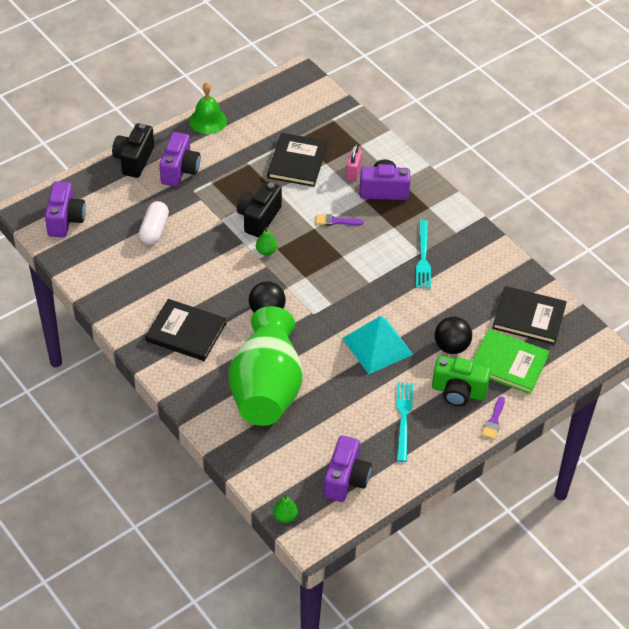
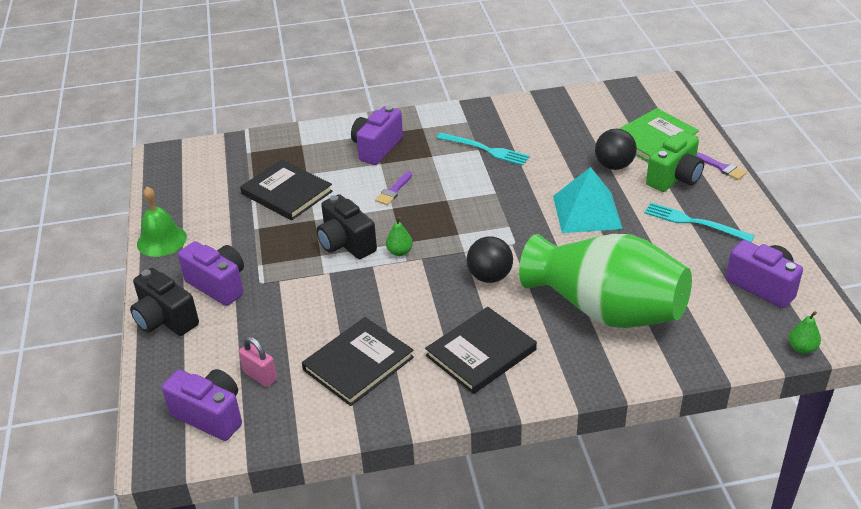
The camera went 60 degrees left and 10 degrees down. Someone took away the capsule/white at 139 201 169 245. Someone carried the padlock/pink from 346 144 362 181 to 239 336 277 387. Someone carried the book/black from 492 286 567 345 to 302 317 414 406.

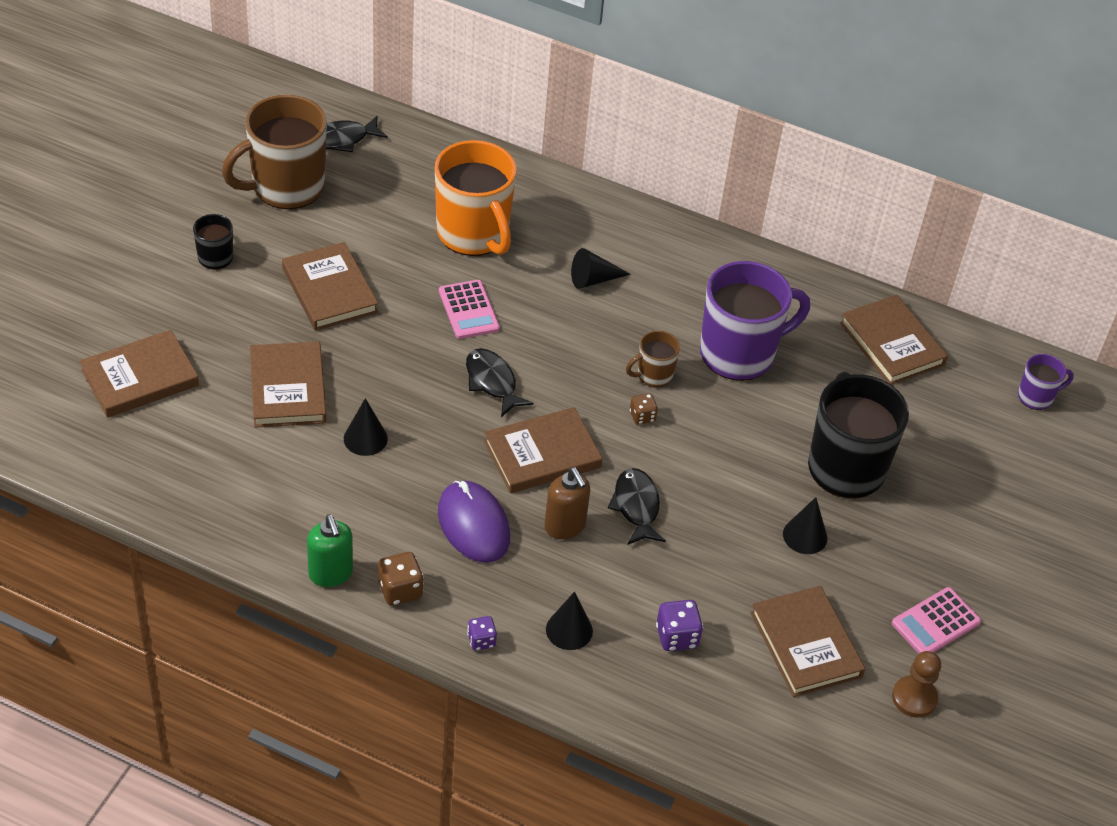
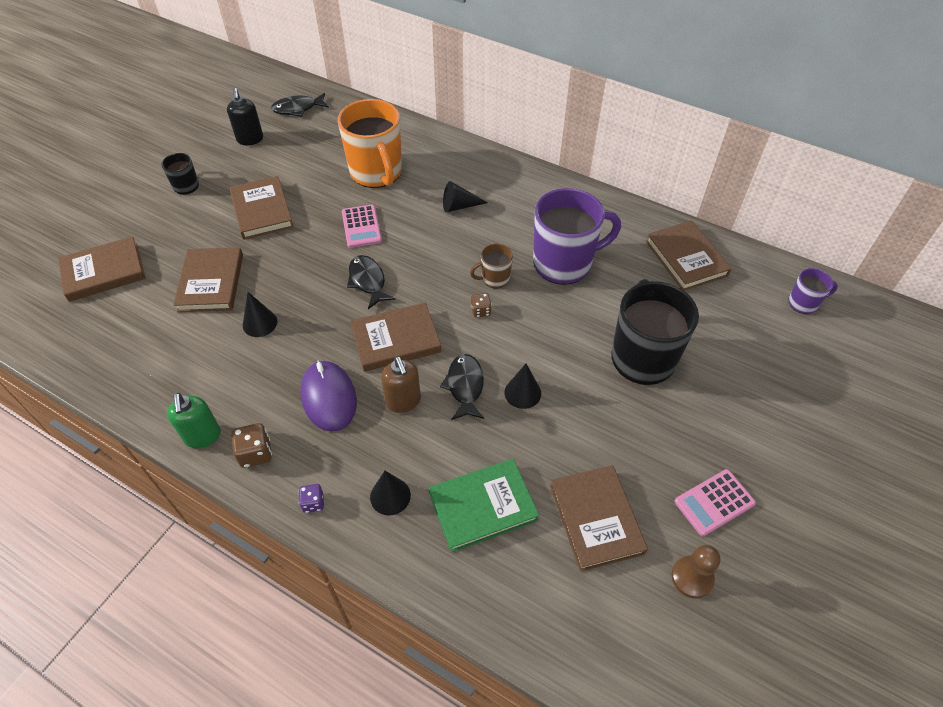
The camera went 10 degrees right and 5 degrees up. Someone swapped the mug/brown at 222 95 327 209 for the soap dispenser/black at 227 88 263 145. Someone swapped the dice/purple at 656 600 703 651 for the book/green at 429 459 539 553. Someone carried the cone/black from 783 497 827 554 to 504 364 541 409.

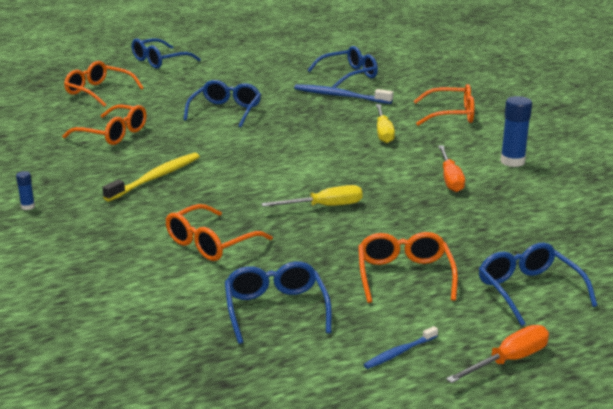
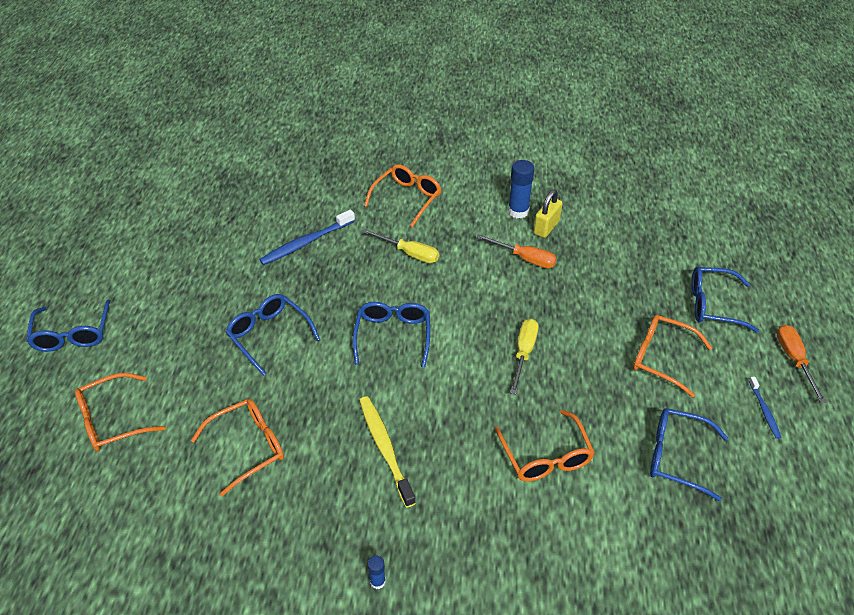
The camera went 60 degrees left and 20 degrees up. Someone carried the glasses/blue from 307 46 378 88 to 353 302 430 367. Someone put down the padlock/yellow at 534 189 563 238.

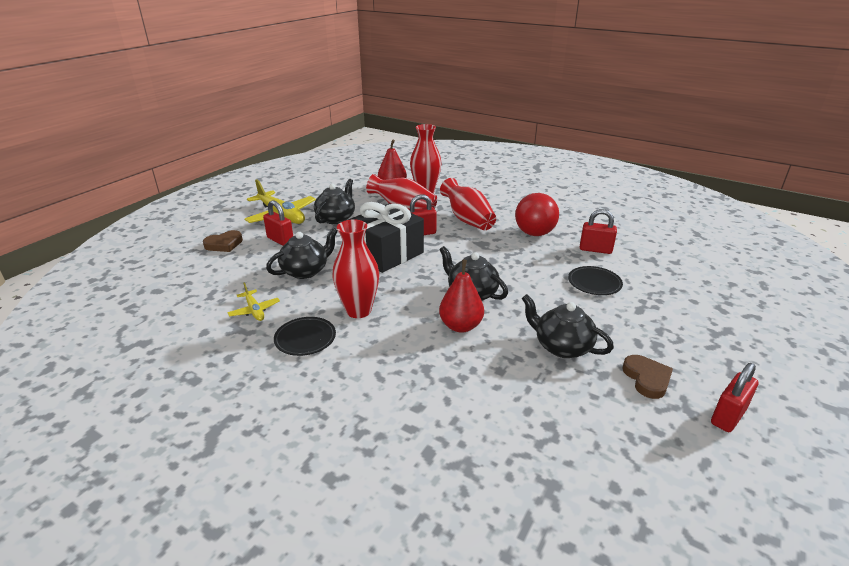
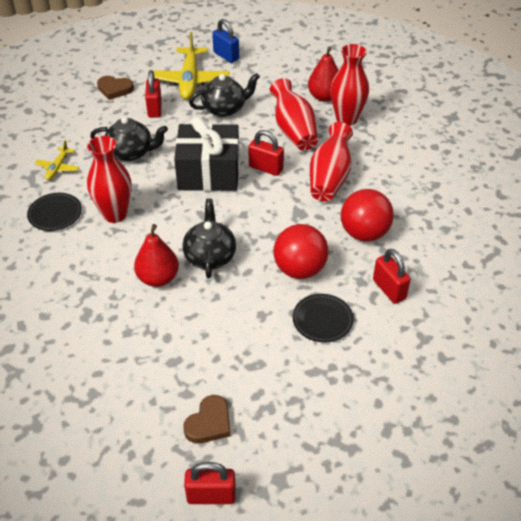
The camera went 45 degrees right and 15 degrees up. Someone took away the teapot/black at 522 294 614 358. Someone put down the padlock/blue at 212 19 239 63. Someone put down the ball/red at 274 224 328 279.

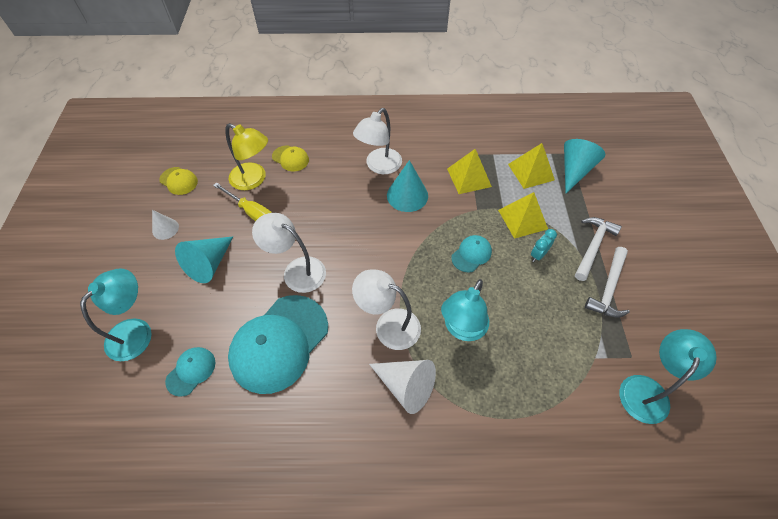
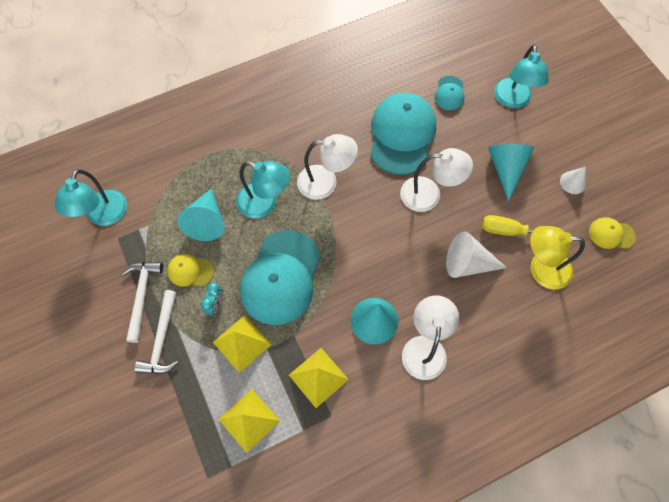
The camera went 155 degrees right and 10 degrees up. Someone carried the cap/yellow from 272 145 309 172 to 167 254 214 286. Someone carried the cone/white from 369 360 436 414 to 446 231 507 278. Someone rotated the lamp/turquoise at 441 279 489 341 by 105 degrees clockwise. Someone scaled the cap/turquoise at 451 235 492 272 by 2.15. Someone carried the cone/turquoise from 564 139 605 193 to 177 189 225 241.

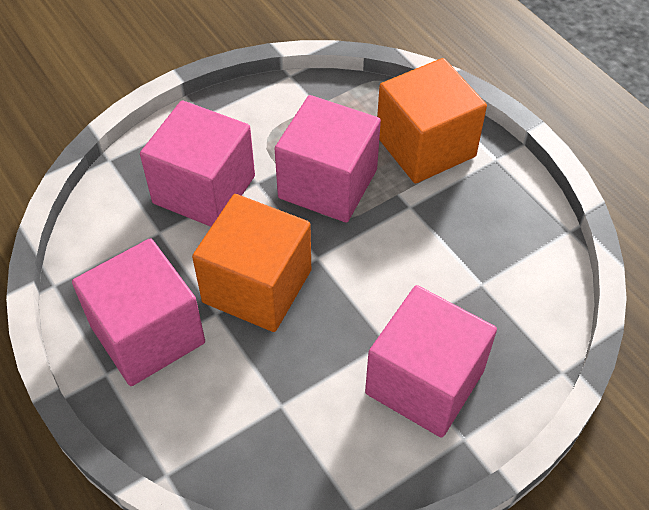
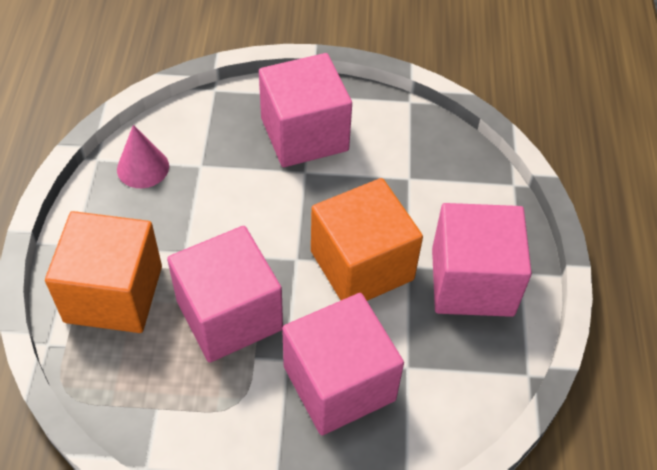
The camera went 145 degrees left and 0 degrees up. Someone put down the cone/pink at 117 125 169 188.

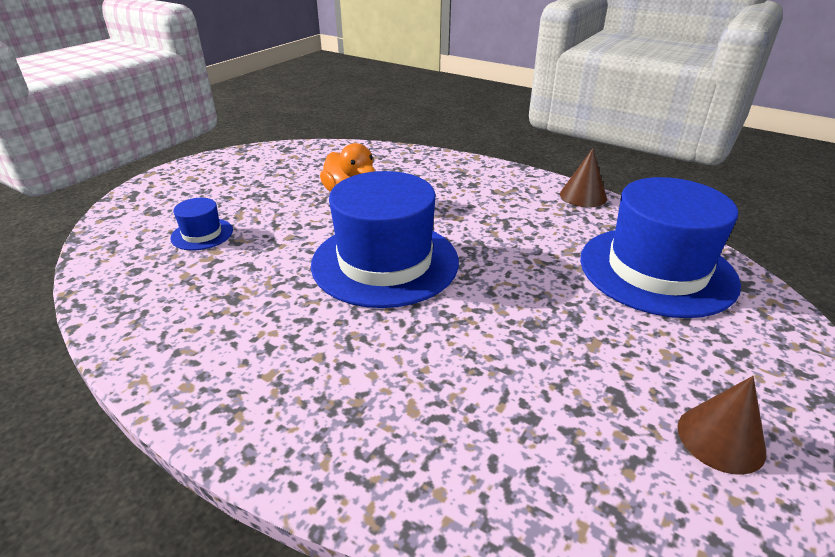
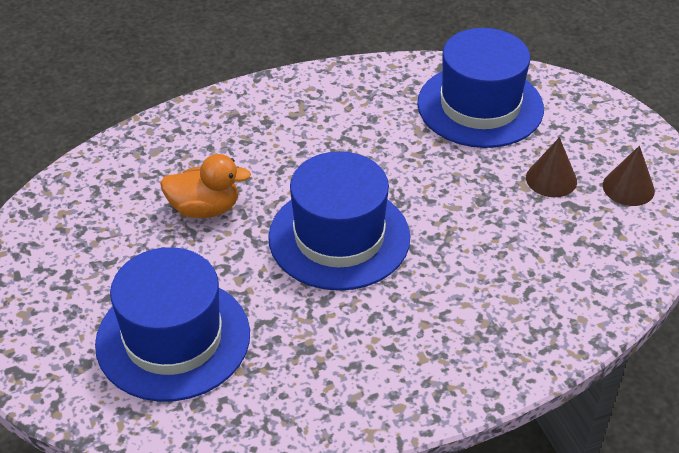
The camera went 55 degrees left and 10 degrees up. Someone scaled the hat/blue at 170 198 233 250 by 2.29. Someone carried the cone/brown from 560 148 607 207 to 526 137 577 197.

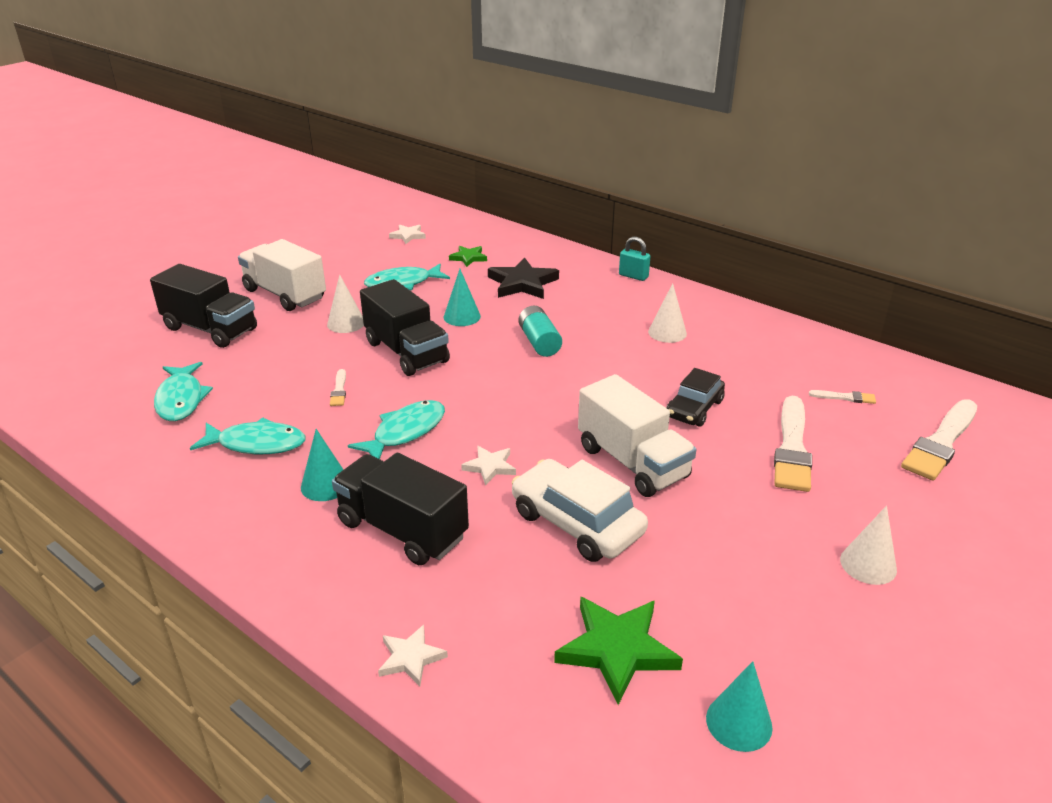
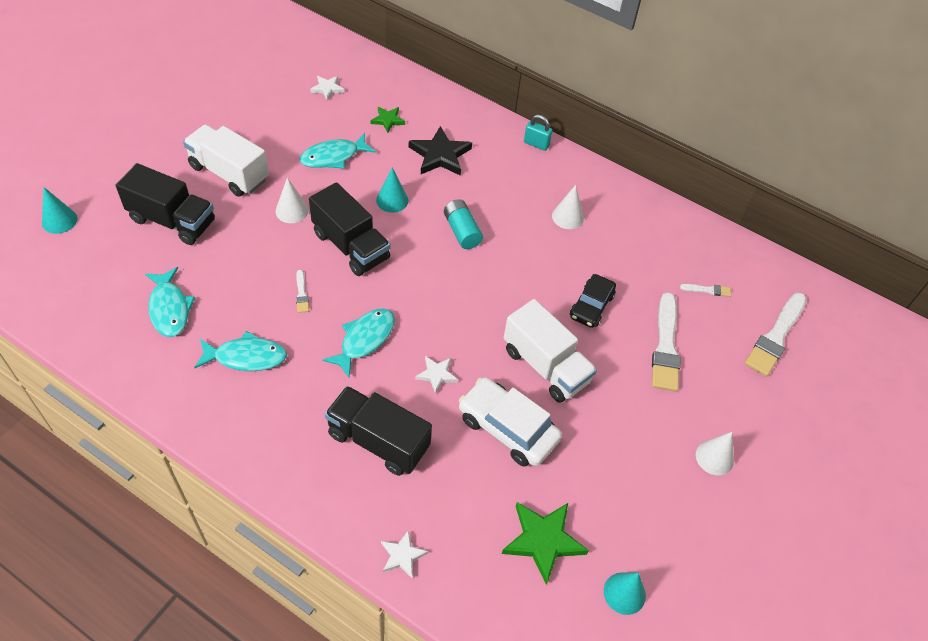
The camera went 10 degrees left and 20 degrees up. Someone carried the cone/turquoise from 301 429 343 501 to 42 187 77 234.

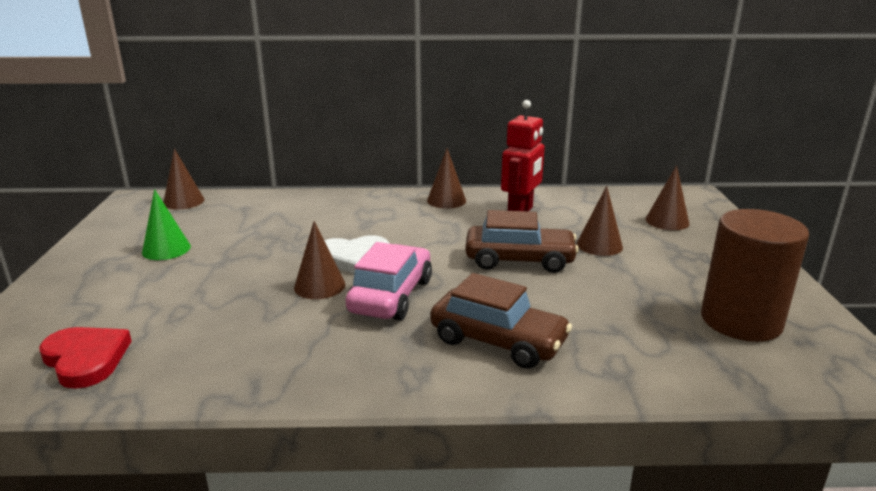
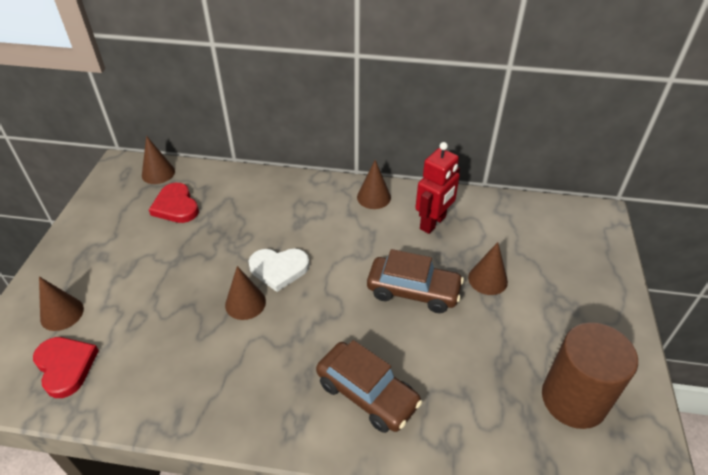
The camera went 10 degrees right and 20 degrees up. Someone took away the cone/green at 142 189 191 260. Someone took away the car/pink at 346 242 432 321. Someone carried the cone/brown from 646 165 689 230 to 39 277 84 331. Someone put down the heart/red at 149 183 199 223.

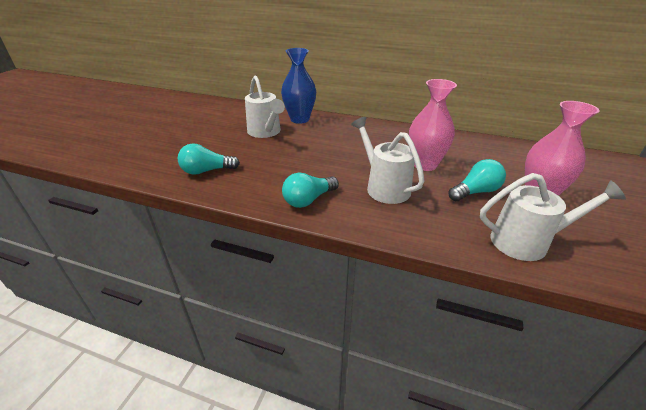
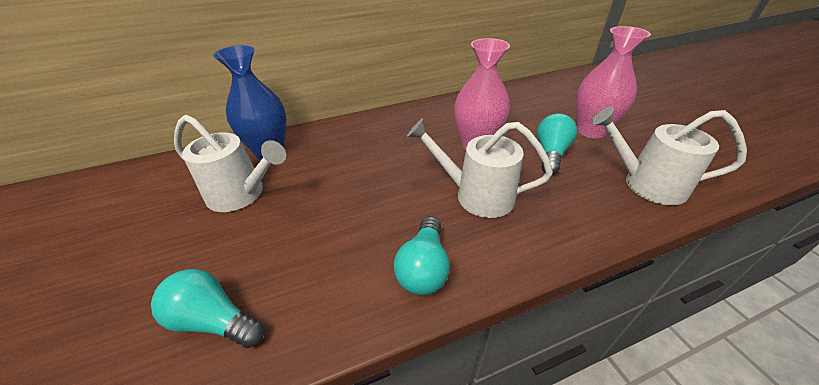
The camera went 40 degrees left and 5 degrees up. Someone rotated the light bulb/turquoise at 178 144 240 175 by 75 degrees clockwise. Someone rotated the watering can/white at 480 173 626 261 by 120 degrees counterclockwise.

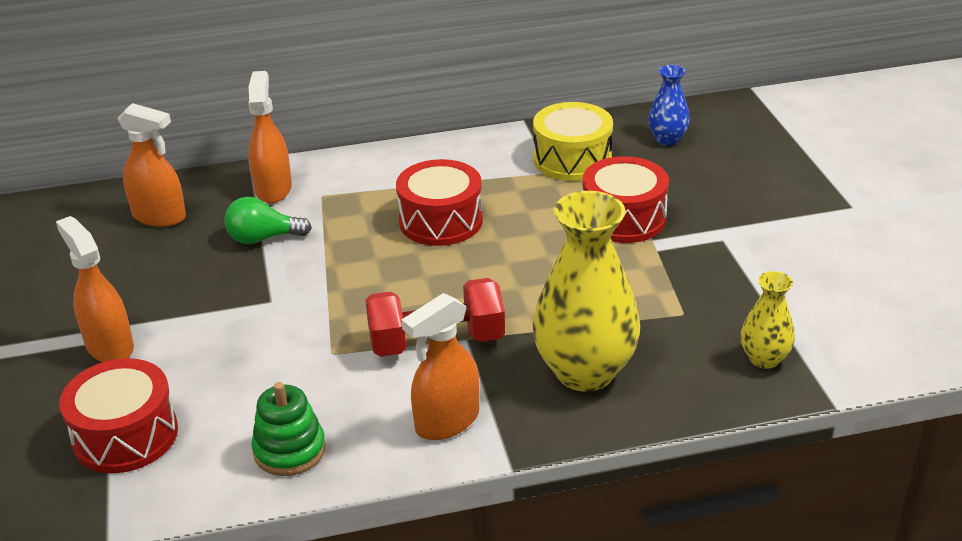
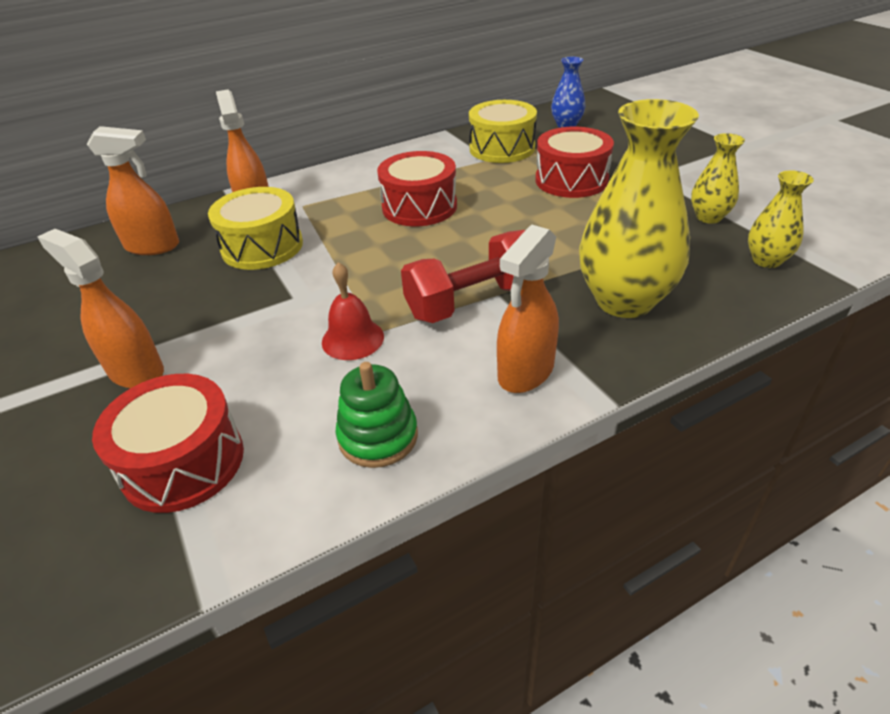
The camera went 15 degrees left and 5 degrees up. Someone swapped the light bulb/green at 224 197 312 244 for the drum/yellow at 208 187 303 270. Someone put down the bell/red at 322 262 384 360. Someone put down the vase/yellow at 691 133 745 224.

